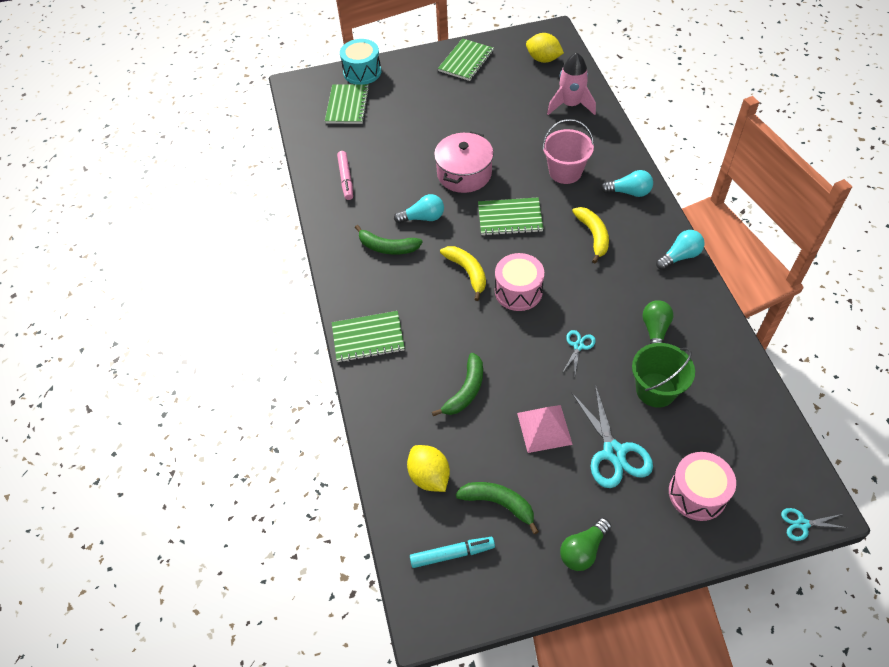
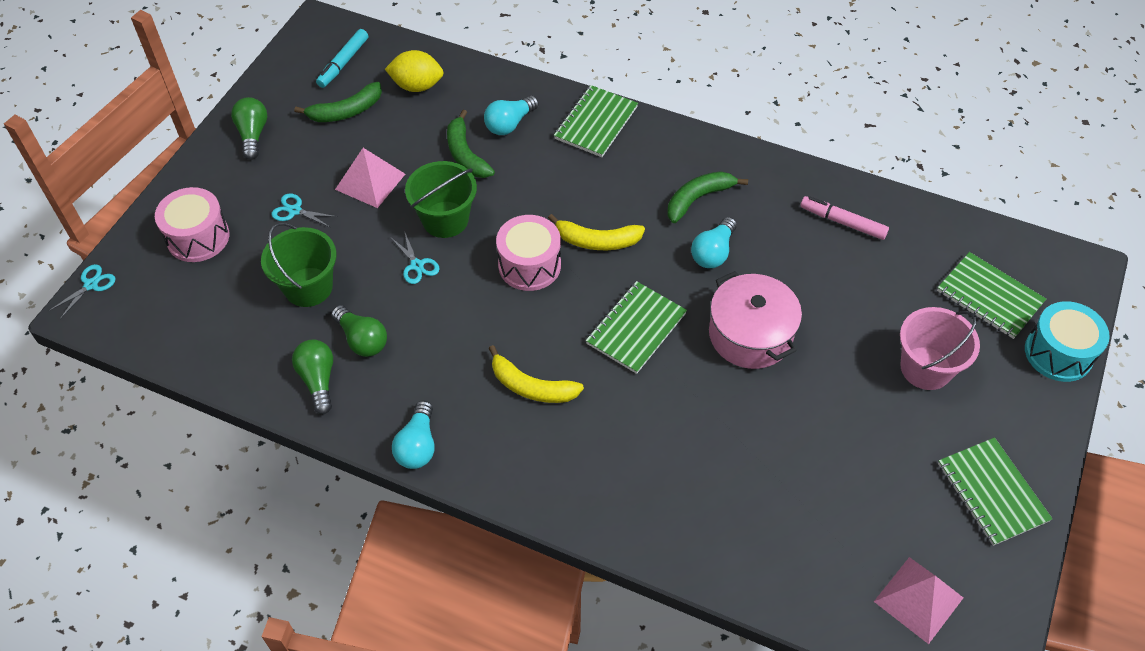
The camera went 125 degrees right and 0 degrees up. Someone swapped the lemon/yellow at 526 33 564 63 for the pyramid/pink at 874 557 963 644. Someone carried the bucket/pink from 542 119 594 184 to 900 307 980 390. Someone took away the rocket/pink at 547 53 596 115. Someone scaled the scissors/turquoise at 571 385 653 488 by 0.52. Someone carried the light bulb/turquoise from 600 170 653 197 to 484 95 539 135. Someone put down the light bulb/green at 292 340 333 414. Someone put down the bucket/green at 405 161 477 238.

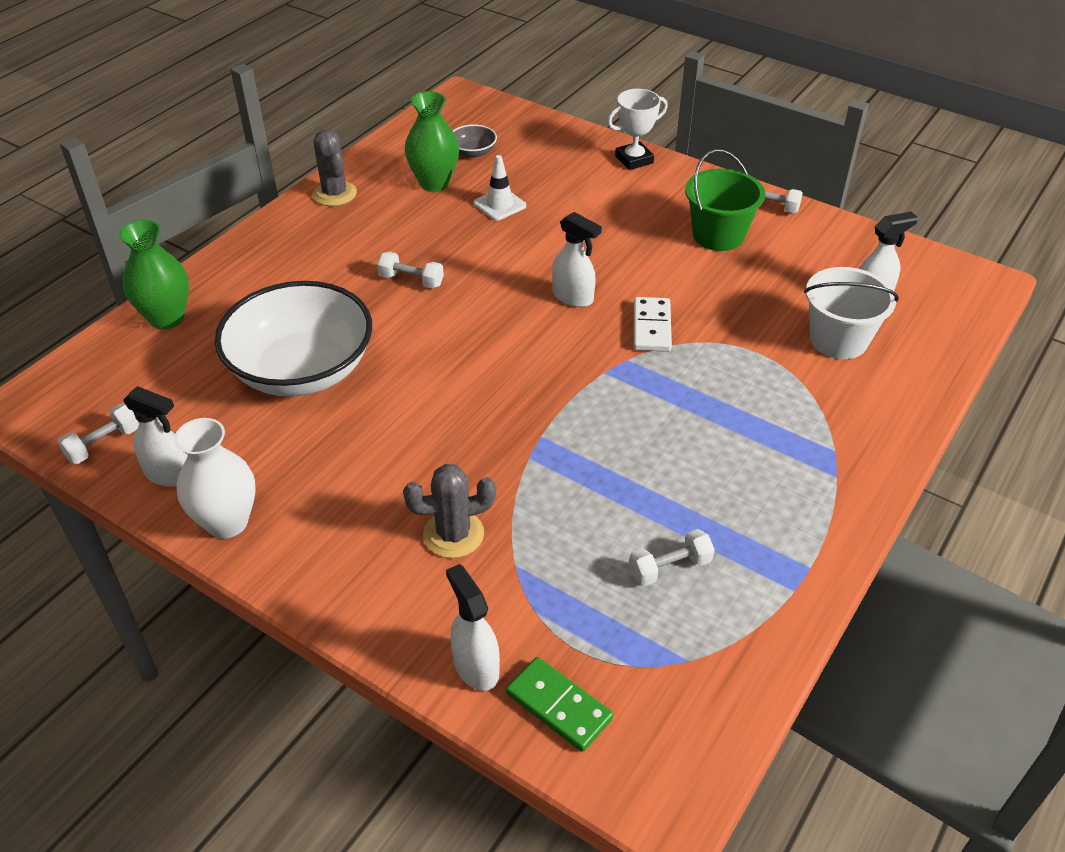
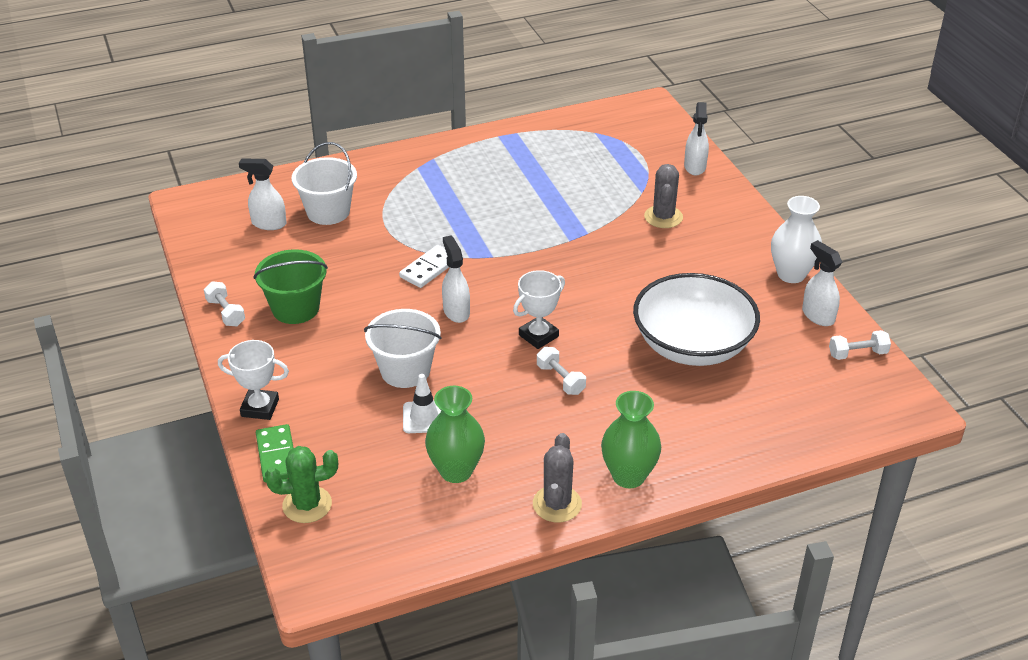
The camera went 145 degrees left and 5 degrees down. Someone carried the vase/green from 119 220 189 329 to 601 391 661 488. Someone rotated the cactus/grey at 403 464 496 558 by 75 degrees clockwise. Someone took away the bowl/grey at 453 124 497 158. Someone carried the domino/green from 506 657 613 752 to 256 424 293 482. Someone took away the dumbbell/white at 629 529 715 586. Someone put down the cactus/green at 265 446 338 523. Someone put down the bucket/white at 364 309 441 388. Someone put down the trophy/white at 513 270 565 349.

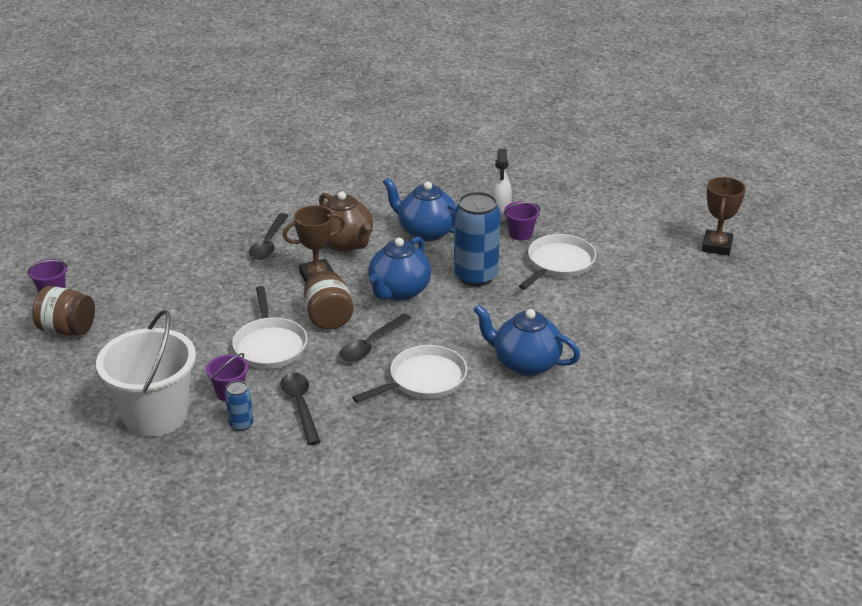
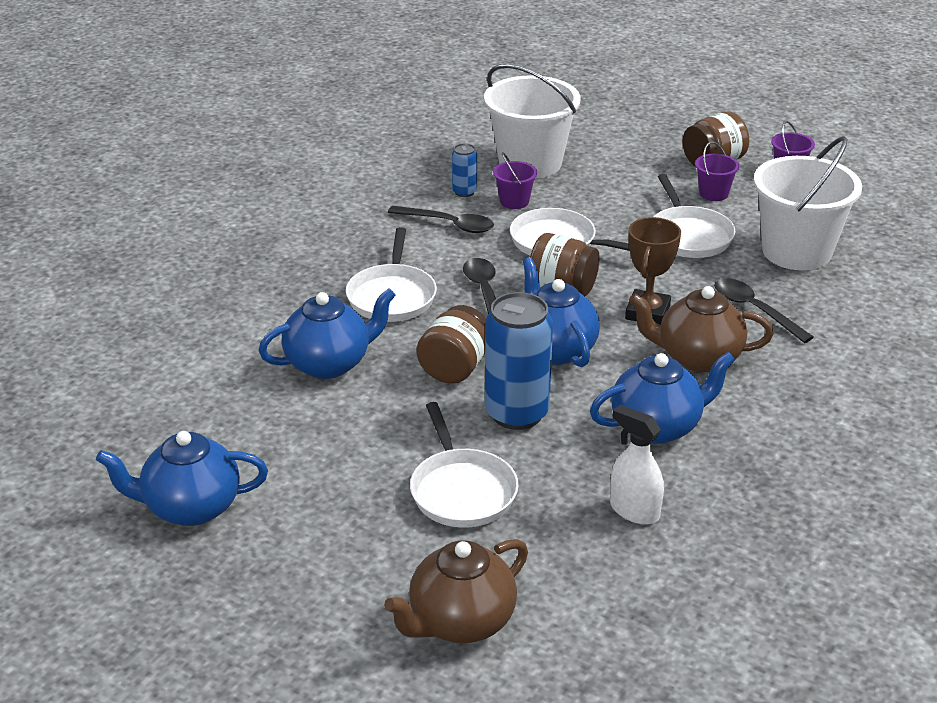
The camera went 130 degrees right and 0 degrees up. Someone carried the bucket/purple from 504 202 540 240 to 695 142 739 201. Someone took away the trophy/brown at 702 177 746 256. Someone put down the teapot/blue at 96 431 268 526. Someone put down the teapot/brown at 384 539 528 643. Someone put down the jar/brown at 416 305 486 384. Someone put down the pan/white at 653 174 736 258. Someone put down the bucket/white at 754 136 862 271.

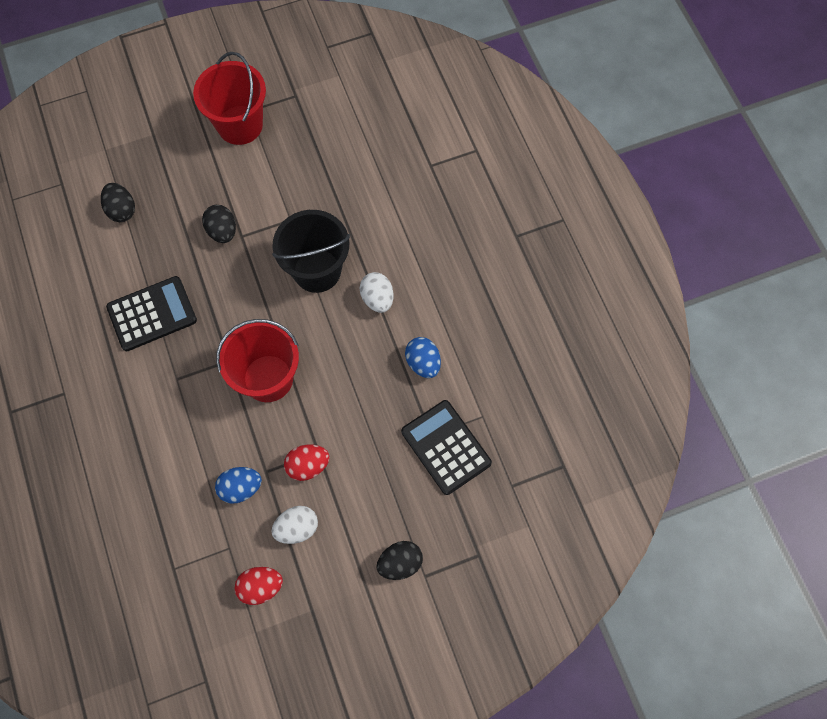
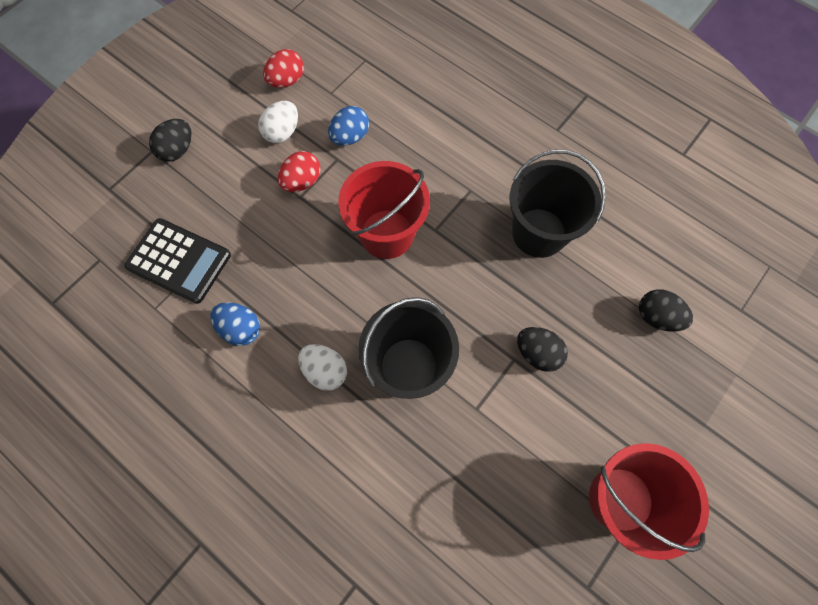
The camera went 150 degrees right and 0 degrees up. Someone swapped the calculator/black at 106 276 197 351 for the bucket/black at 510 150 606 258.

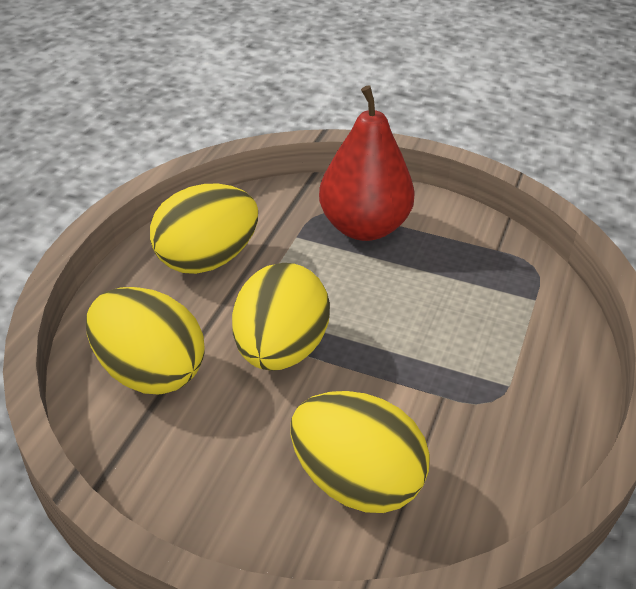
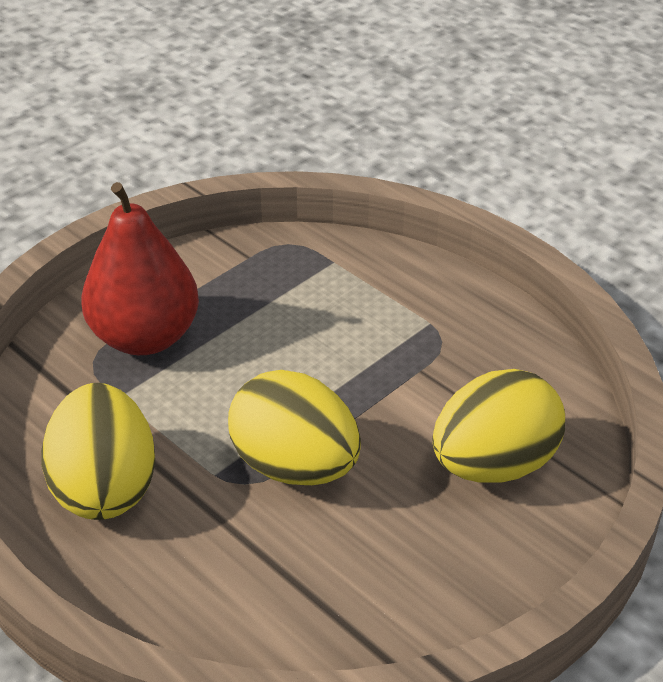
The camera went 65 degrees left and 0 degrees up. Someone took away the egg/yellow at 86 287 205 394.

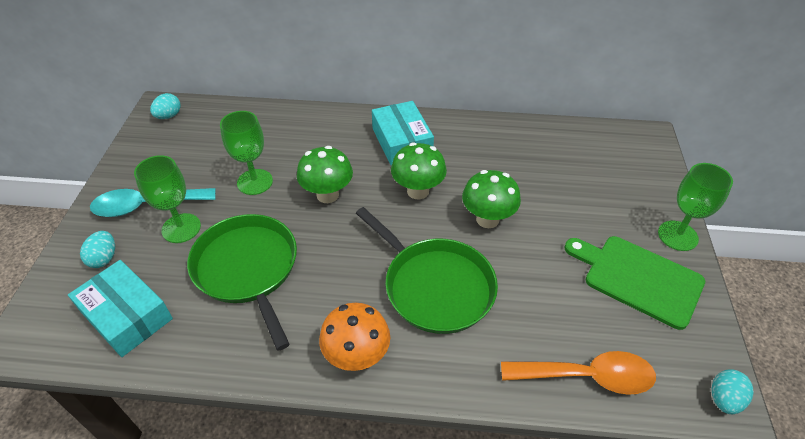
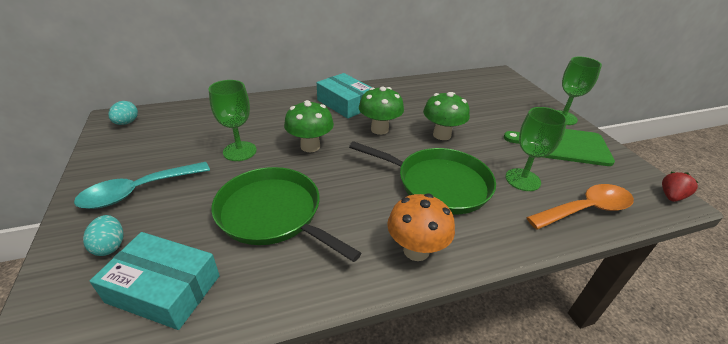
The camera went 25 degrees left and 10 degrees down. Someone carried the goblet/green from 134 155 201 243 to 505 107 567 191. Someone swapped the egg/turquoise at 712 370 754 414 for the strawberry/red at 662 172 698 202.

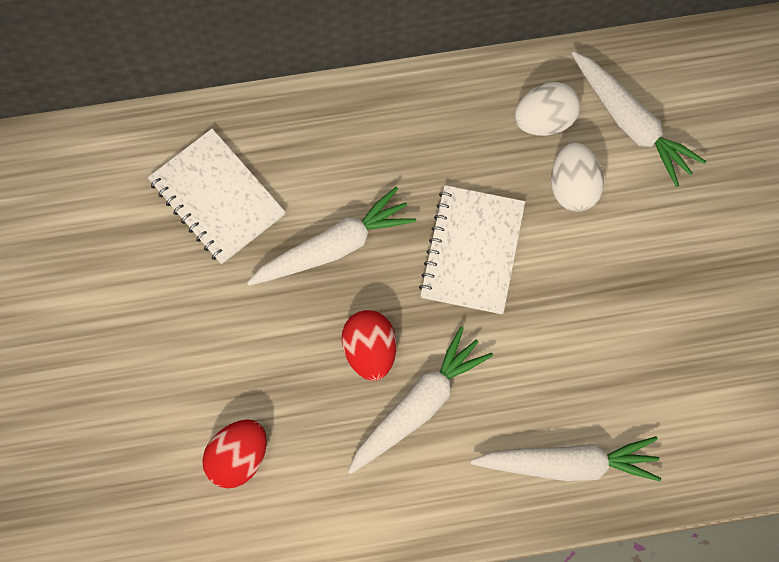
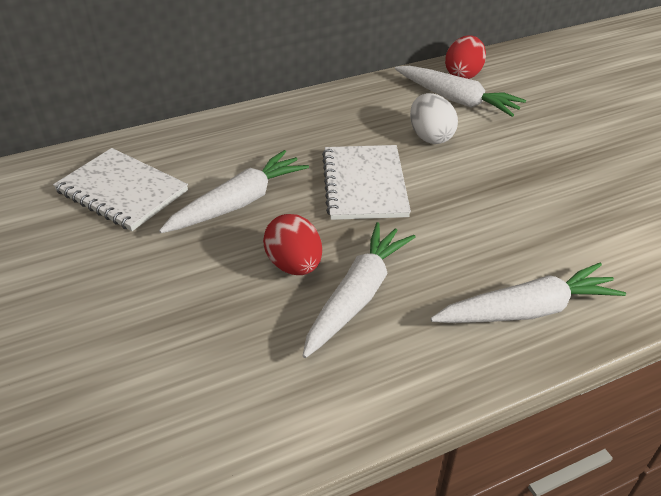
The camera went 15 degrees left and 30 degrees down. Someone carried the egg/red from 202 420 267 489 to 445 35 486 79. Someone took away the egg/white at 514 82 580 136.

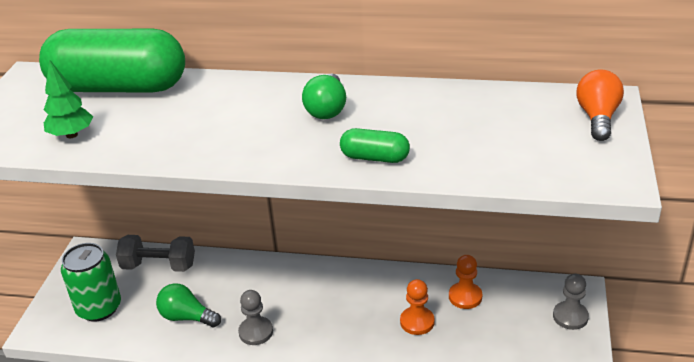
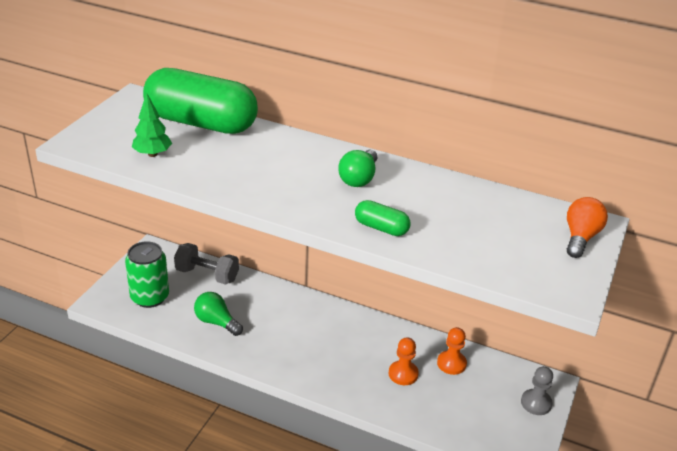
The camera went 10 degrees right and 0 degrees up. Someone took away the pawn/grey at 238 290 273 345.

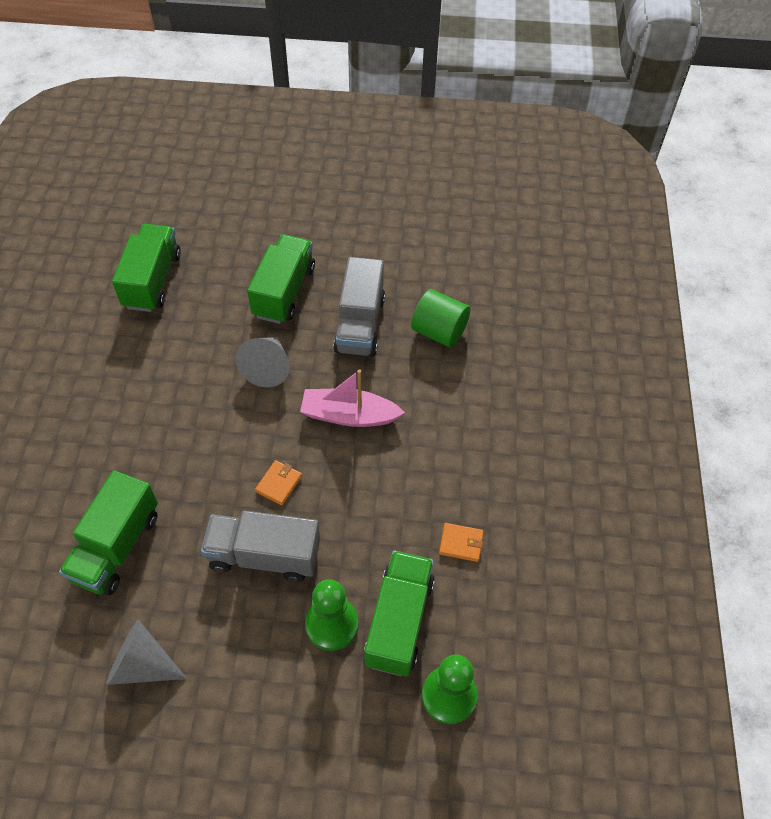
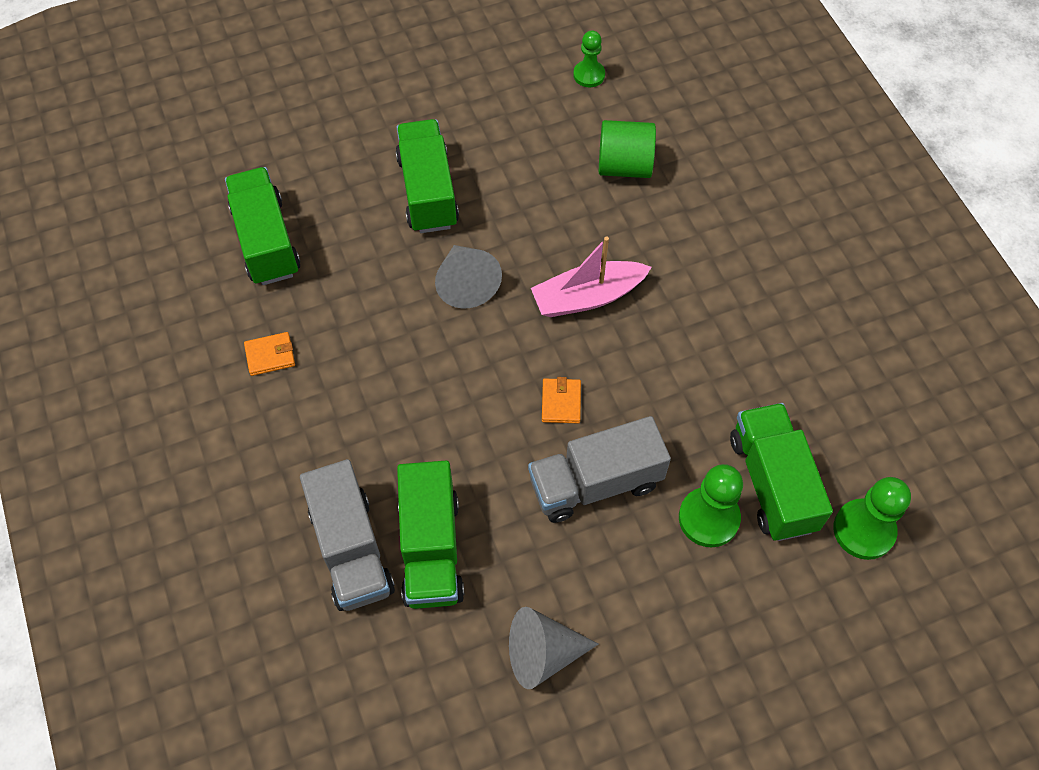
The camera went 25 degrees left and 5 degrees up. Someone carried the truck/grey from 333 257 385 357 to 300 459 395 611. Someone carried the wallet/orange from 439 523 484 562 to 244 332 295 376. Someone put down the pawn/green at 573 31 605 87.

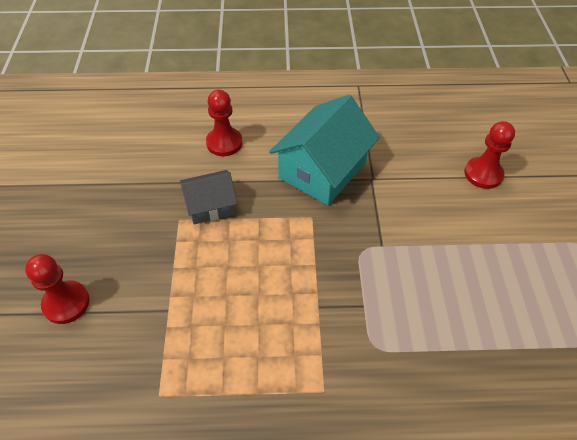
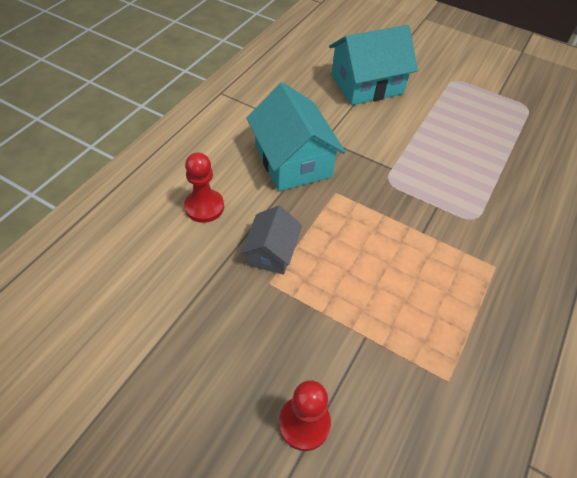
The camera went 60 degrees left and 0 degrees up. Someone swapped the pawn/red at 464 121 515 189 for the house/turquoise at 329 25 418 105.

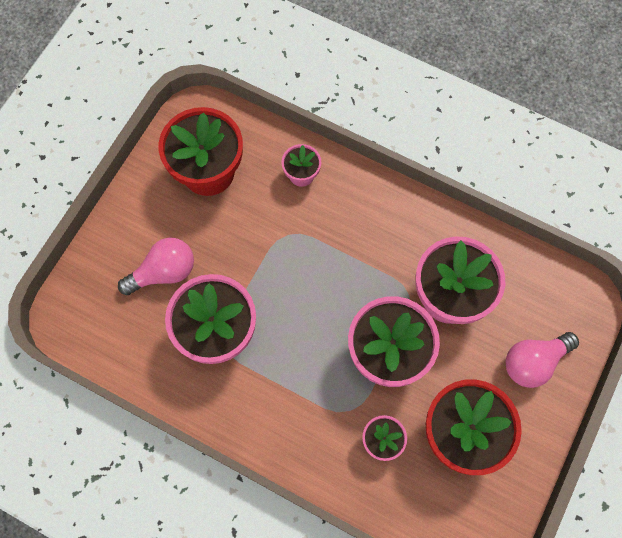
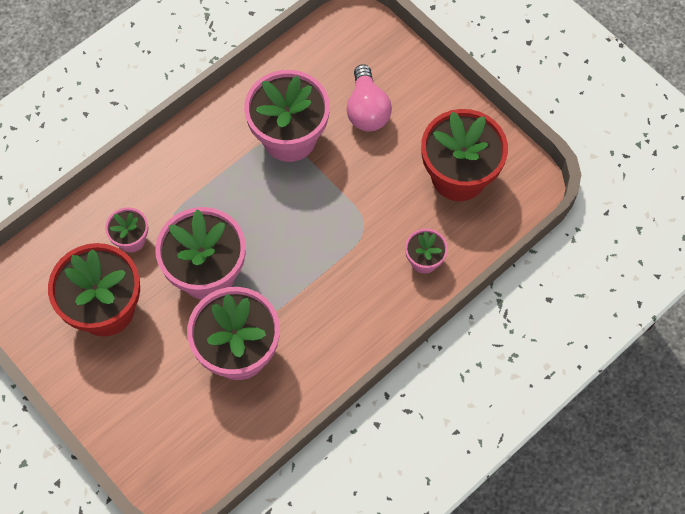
The camera went 110 degrees right and 5 degrees down. Someone took away the light bulb/pink at 505 332 579 388.

